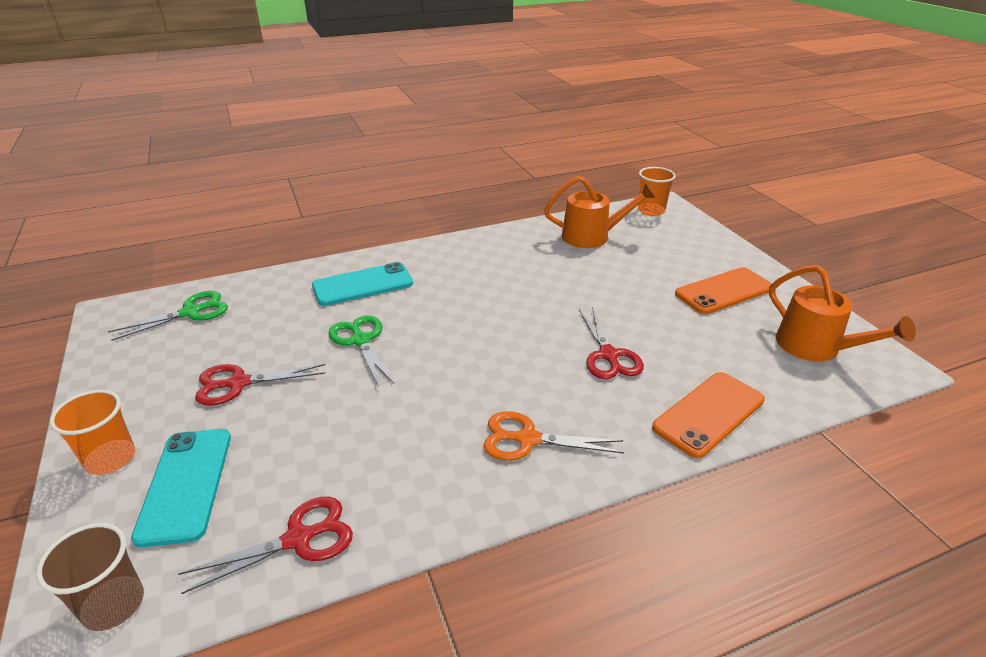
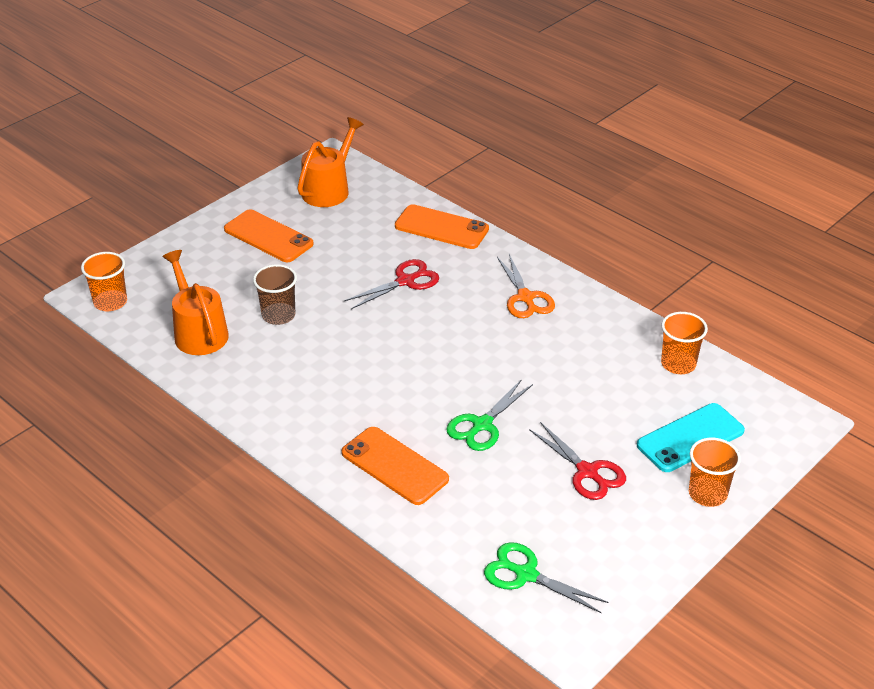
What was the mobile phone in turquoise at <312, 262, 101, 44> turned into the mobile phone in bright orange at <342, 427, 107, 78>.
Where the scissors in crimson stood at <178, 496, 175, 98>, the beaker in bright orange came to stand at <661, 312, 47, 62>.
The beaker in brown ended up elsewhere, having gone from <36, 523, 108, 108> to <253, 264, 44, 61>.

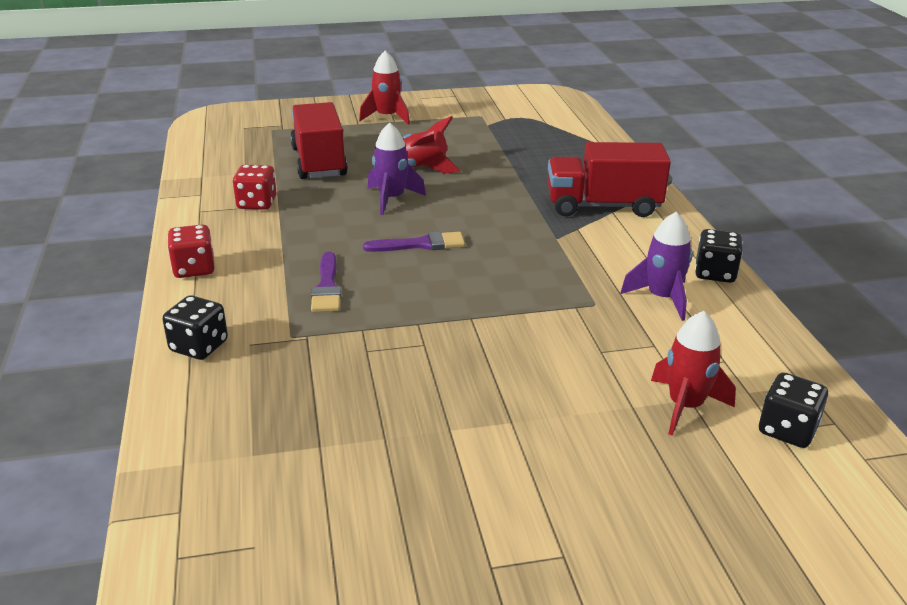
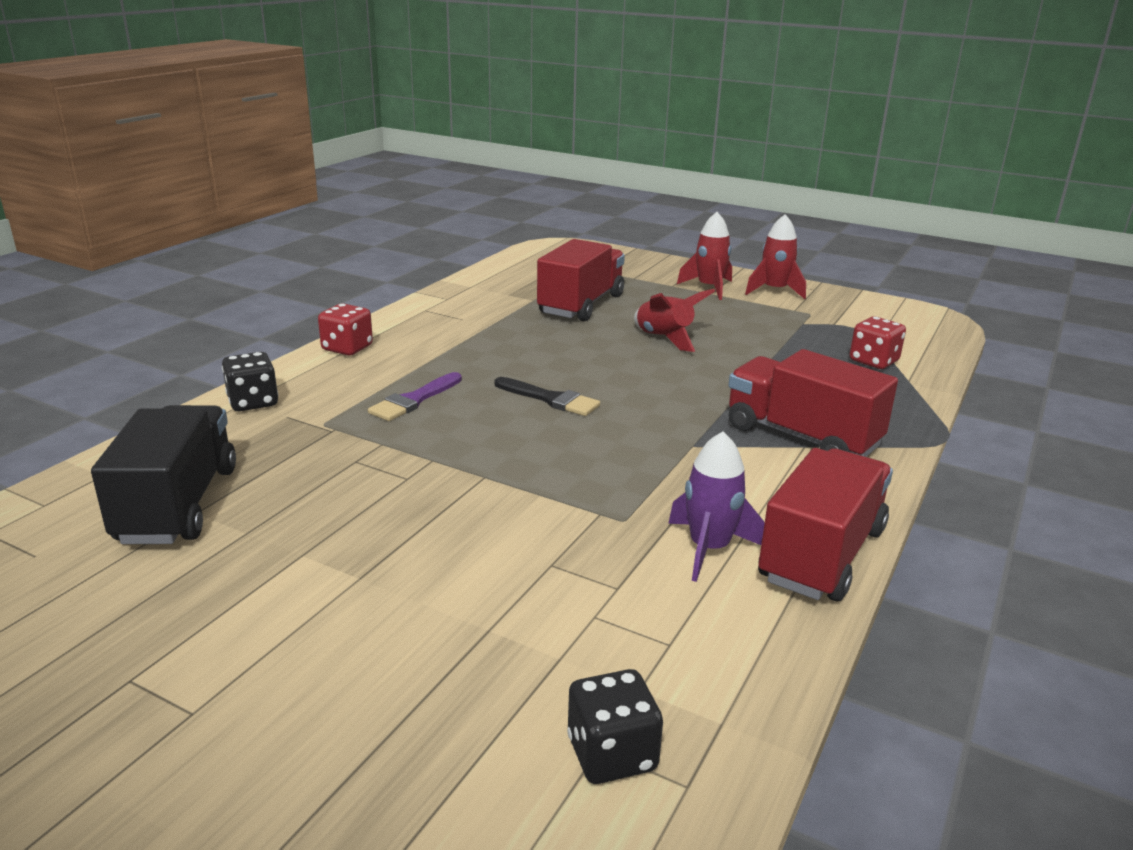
The second view lost the toy rocket in violet at <368, 122, 58, 93>.
The game die in crimson ended up elsewhere, having gone from <233, 165, 44, 45> to <850, 316, 56, 53>.
Where the game die in jet-black stood at <695, 229, 48, 54>, the lorry in crimson came to stand at <758, 448, 135, 153>.
What was the paint brush in violet at <363, 231, 102, 21> turned into the paint brush in jet-black at <495, 377, 105, 39>.
The toy rocket in crimson ended up elsewhere, having gone from <651, 311, 85, 125> to <745, 214, 61, 85>.
The second view gained the lorry in jet-black at <91, 405, 145, 139>.

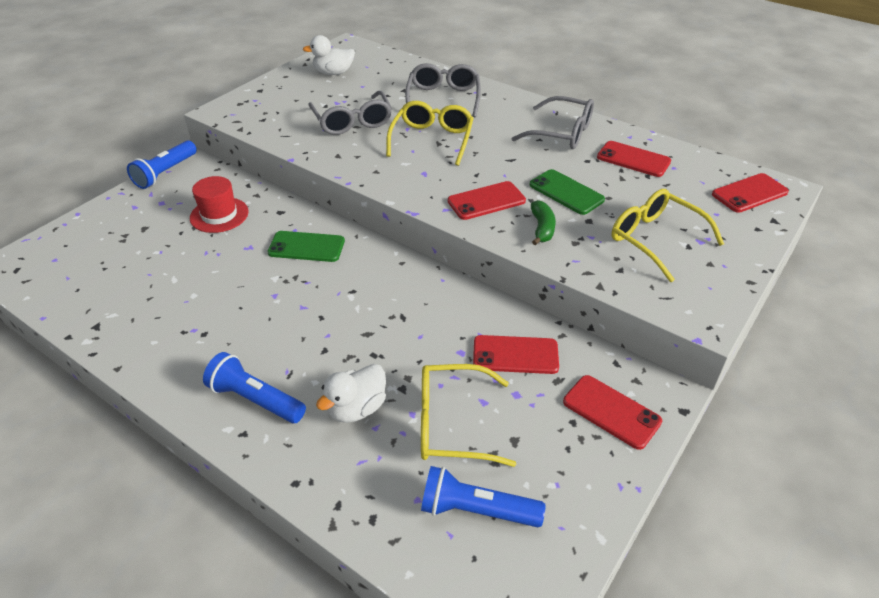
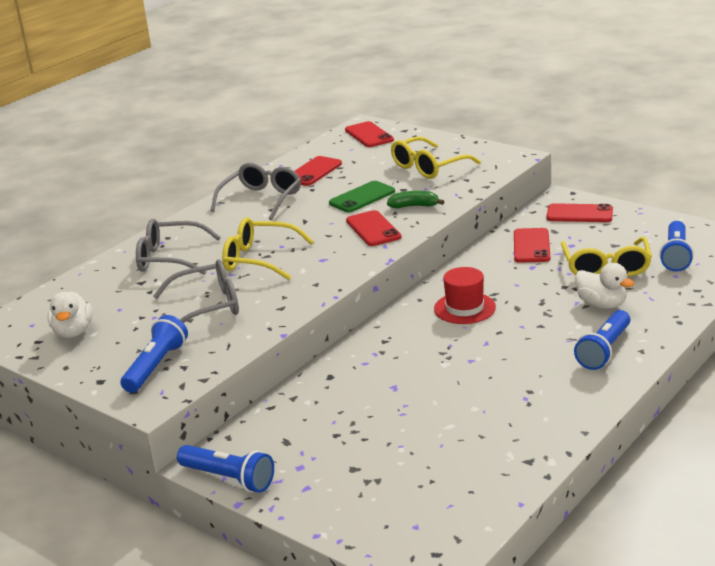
The tall hat in crimson ended up elsewhere, having gone from <190, 176, 59, 57> to <434, 267, 62, 57>.
The second view lost the mobile phone in leaf-green at <267, 231, 78, 31>.
The mobile phone in crimson at <563, 375, 99, 75> ended up facing another way, 60 degrees clockwise from before.
The second view gained the flashlight in cobalt at <120, 315, 68, 78>.

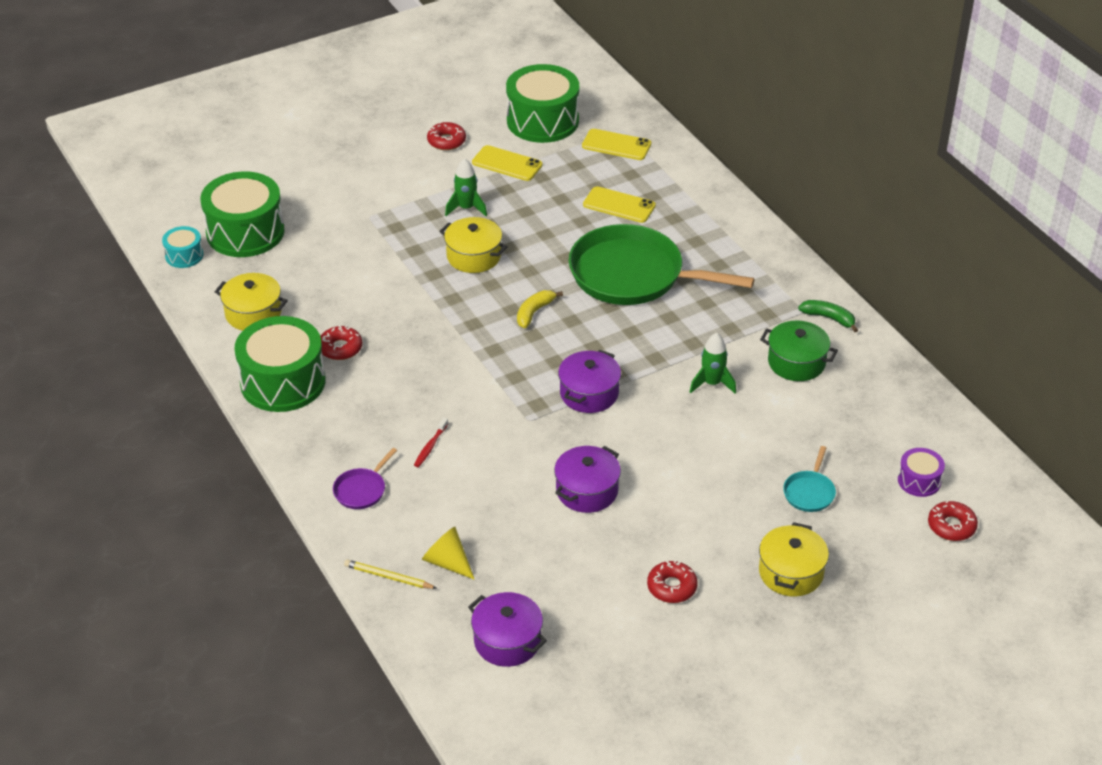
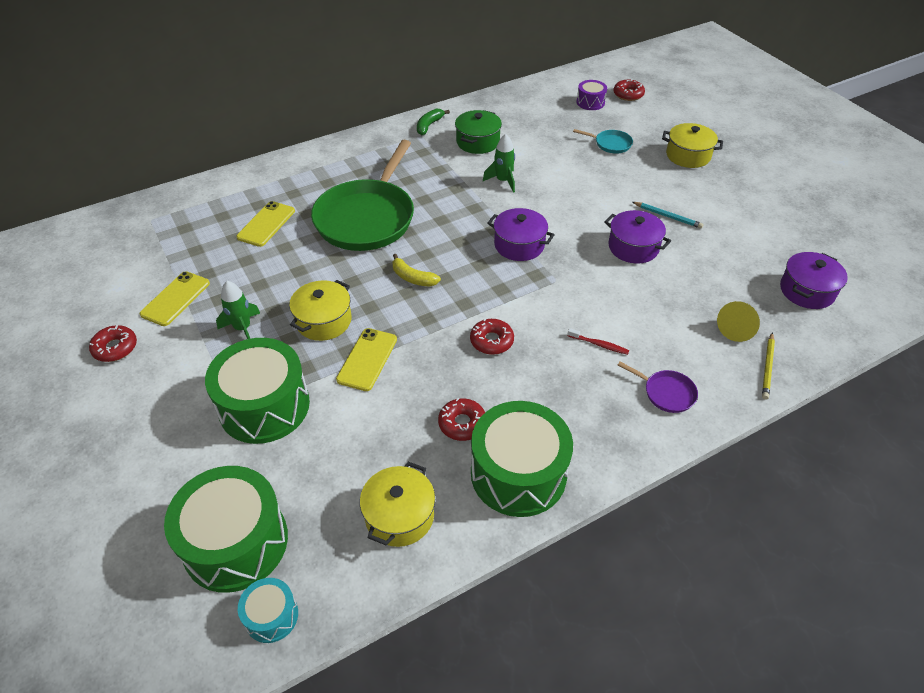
The drum in leaf-green ended up elsewhere, having gone from <506, 64, 73, 79> to <205, 338, 105, 106>.
The mobile phone in golden ended up elsewhere, having gone from <582, 129, 69, 31> to <336, 328, 61, 63>.
The doughnut in crimson ended up elsewhere, having gone from <647, 560, 51, 43> to <470, 318, 44, 37>.
The second view gained the wooden pencil in turquoise at <632, 202, 72, 27>.

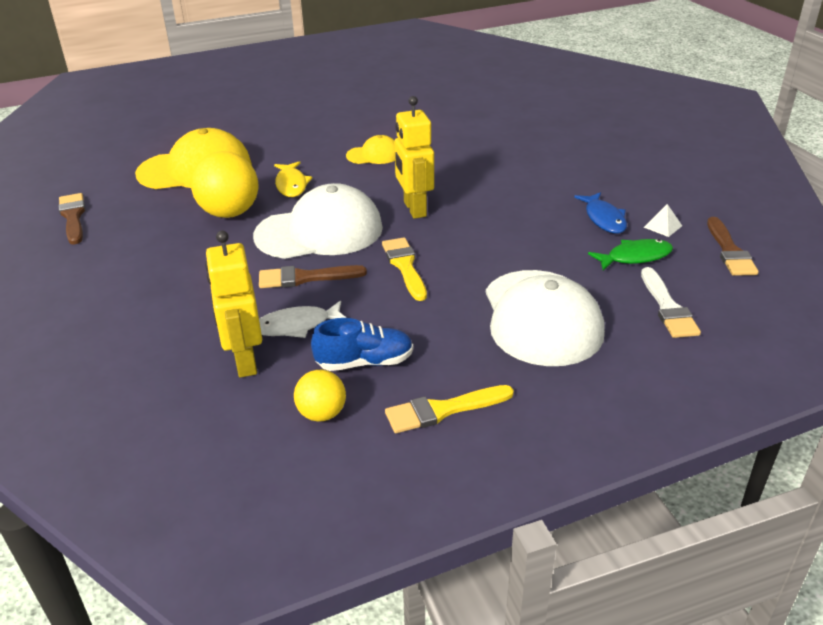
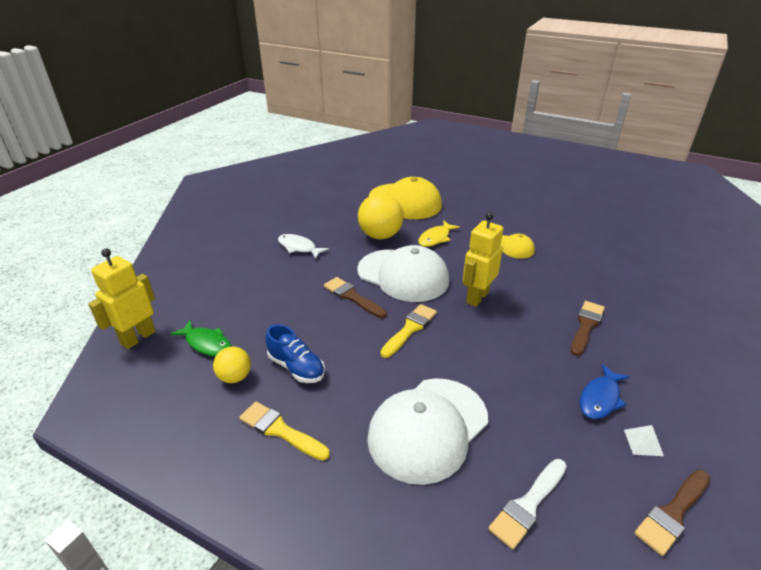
The paint brush in brown ended up elsewhere, having gone from <59, 193, 26, 52> to <571, 301, 34, 55>.
The toy robot in golden ended up elsewhere, having gone from <205, 230, 57, 148> to <88, 248, 68, 101>.
The toy fish in leaf-green ended up elsewhere, having gone from <588, 239, 85, 32> to <170, 320, 61, 36>.
The toy fish in snow-white ended up elsewhere, having gone from <259, 300, 87, 38> to <278, 234, 51, 25>.

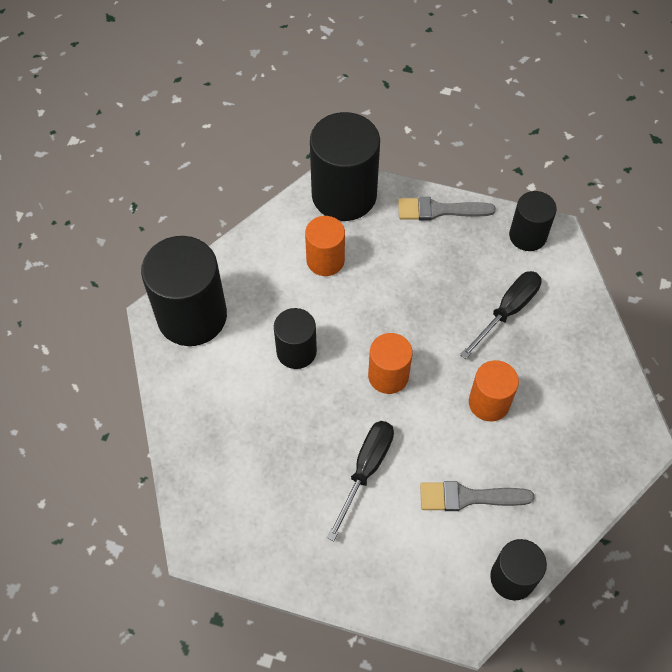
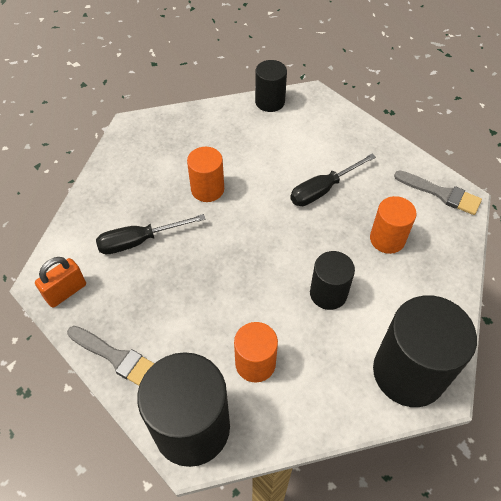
Where the solid cylinder in jet-black stood at <509, 191, 48, 60>, the small lock in bright orange came to stand at <35, 257, 51, 51>.
The solid cylinder in bright orange ended up elsewhere, having gone from <368, 333, 45, 61> to <370, 196, 47, 58>.
The paint brush in gray ended up elsewhere, having gone from <420, 481, 114, 30> to <394, 170, 88, 45>.

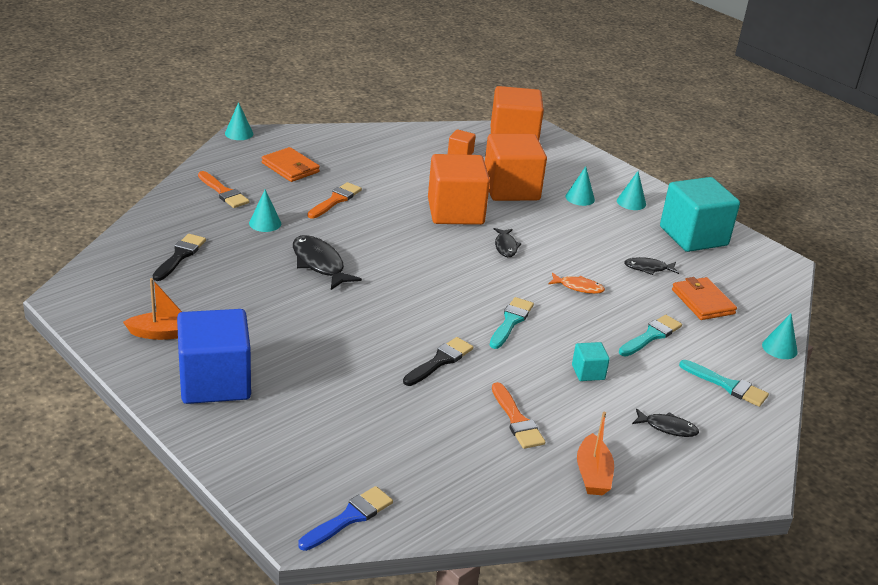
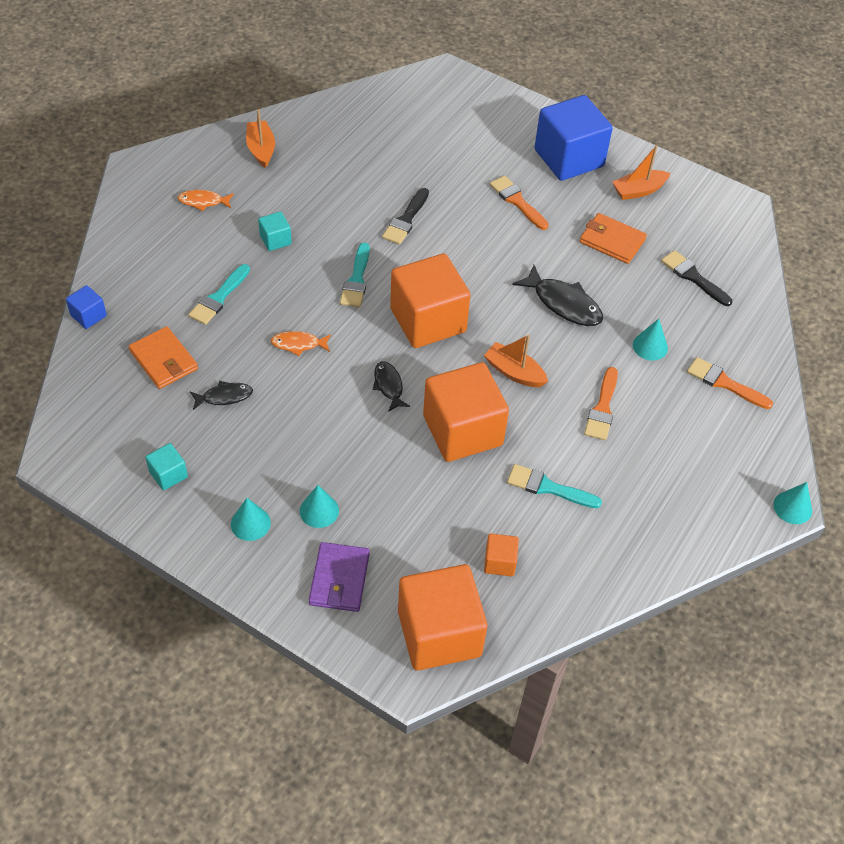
The solid cube in bright orange ended up elsewhere, having gone from <485, 134, 62, 67> to <390, 254, 80, 94>.
The card wallet in bright orange ended up elsewhere, having gone from <262, 147, 58, 35> to <580, 213, 67, 51>.
The size of the solid cube in turquoise at <660, 177, 80, 75> changed by a factor of 0.44.
The paint brush in jet-black at <153, 234, 53, 47> ended up facing another way, 135 degrees clockwise from before.
Where the solid cone in turquoise stood at <762, 314, 36, 45>, the solid cube in cobalt came to stand at <66, 285, 41, 44>.
The paint brush in turquoise ended up elsewhere, having gone from <679, 360, 90, 47> to <507, 464, 95, 44>.
The paint brush in bright orange ended up elsewhere, having gone from <492, 382, 53, 67> to <490, 176, 59, 54>.
What was the toy fish in jet-black at <632, 408, 67, 29> turned into the toy fish in bright orange at <178, 190, 56, 21>.
The second view lost the paint brush in cobalt at <298, 486, 95, 65>.
The second view gained the boat in bright orange at <484, 334, 64, 53>.
The second view gained the card wallet in violet at <309, 542, 61, 70>.

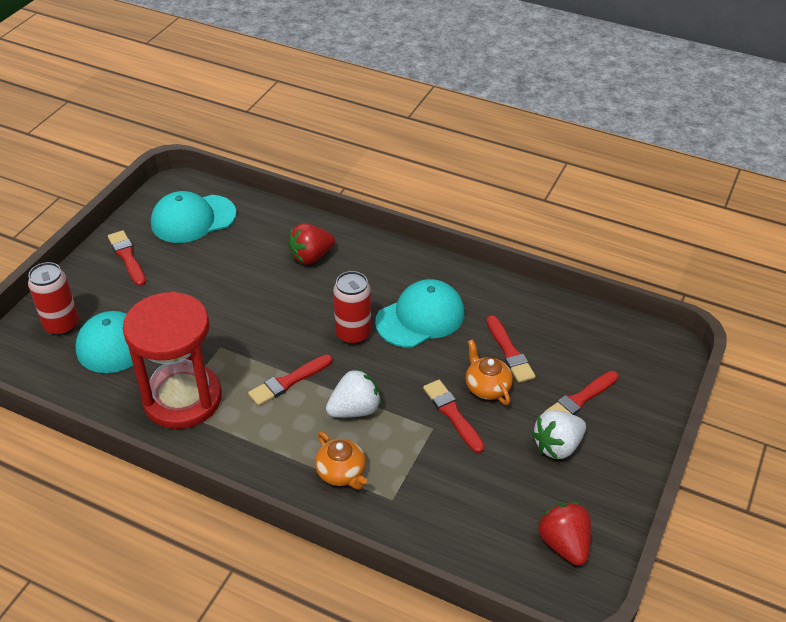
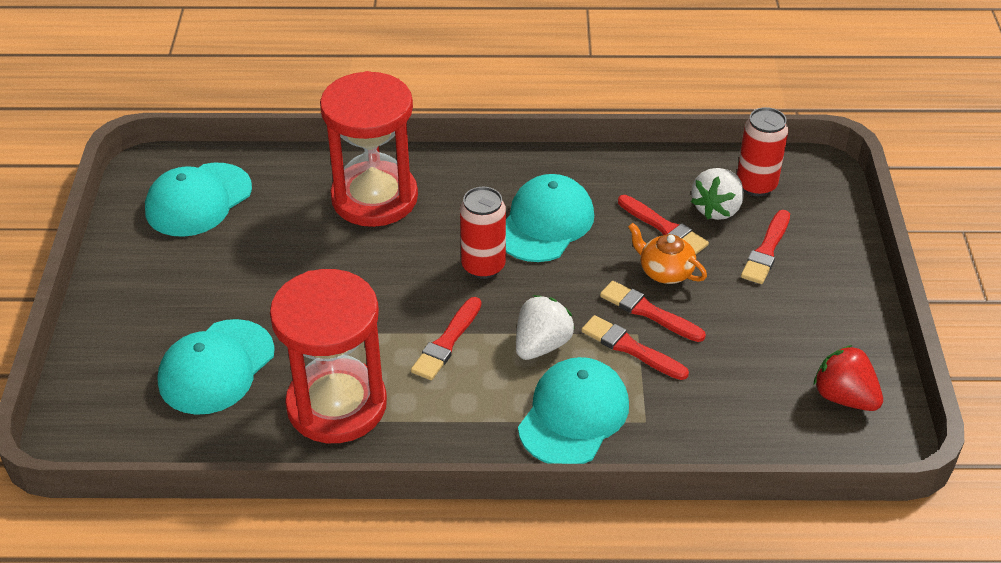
Where the toy strawberry in crimson stood at <288, 223, 47, 42>, the hourglass in crimson came to stand at <320, 71, 98, 156>.
The paint brush in crimson ended up elsewhere, having gone from <108, 230, 38, 56> to <581, 315, 108, 65>.
The tin in crimson ended up elsewhere, having gone from <28, 262, 51, 74> to <737, 107, 51, 89>.
The toy strawberry in snow-white ended up elsewhere, having gone from <532, 410, 54, 49> to <691, 168, 53, 52>.
Where the tea pot in bright orange stood at <315, 432, 52, 58>, the peaked cap in turquoise came to stand at <518, 357, 111, 107>.

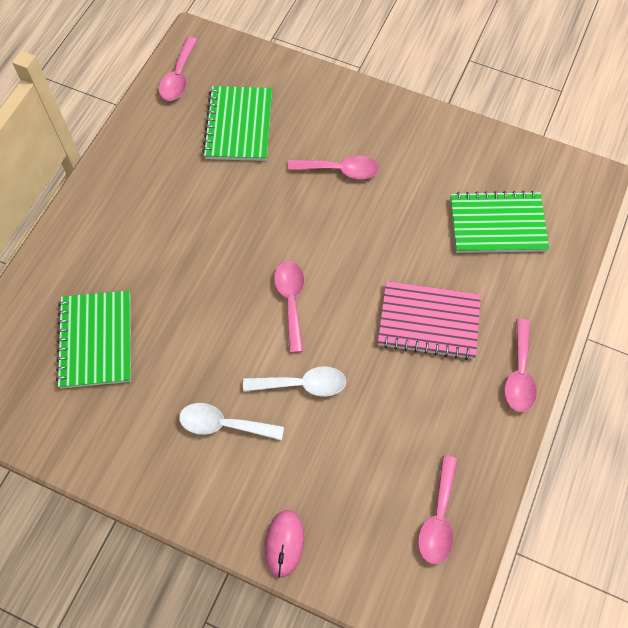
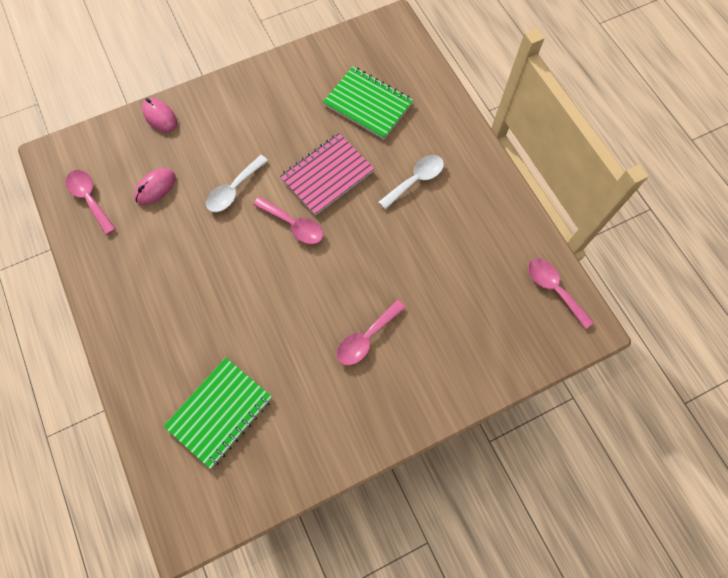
The second view lost the notepad in leaf-green at <202, 86, 70, 75>.
The notepad in rose-pink ended up elsewhere, having gone from <378, 281, 103, 79> to <280, 133, 94, 83>.
The second view lost the teaspoon in rose-pink at <504, 319, 33, 93>.
The teaspoon in snow-white ended up elsewhere, having gone from <179, 403, 105, 37> to <378, 155, 66, 55>.
The second view gained the mouse in rose-pink at <134, 168, 42, 37>.

